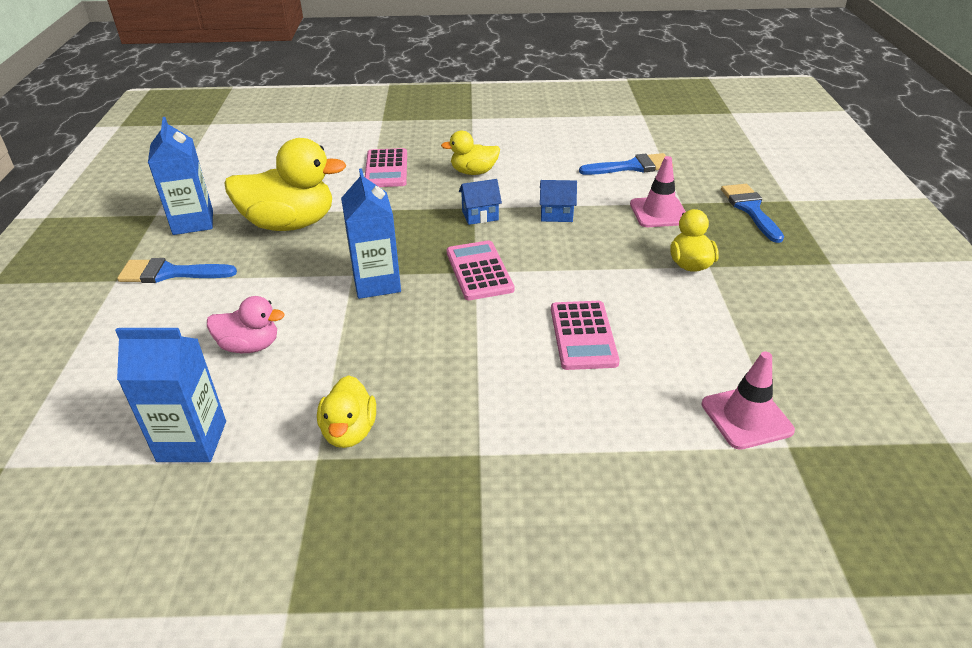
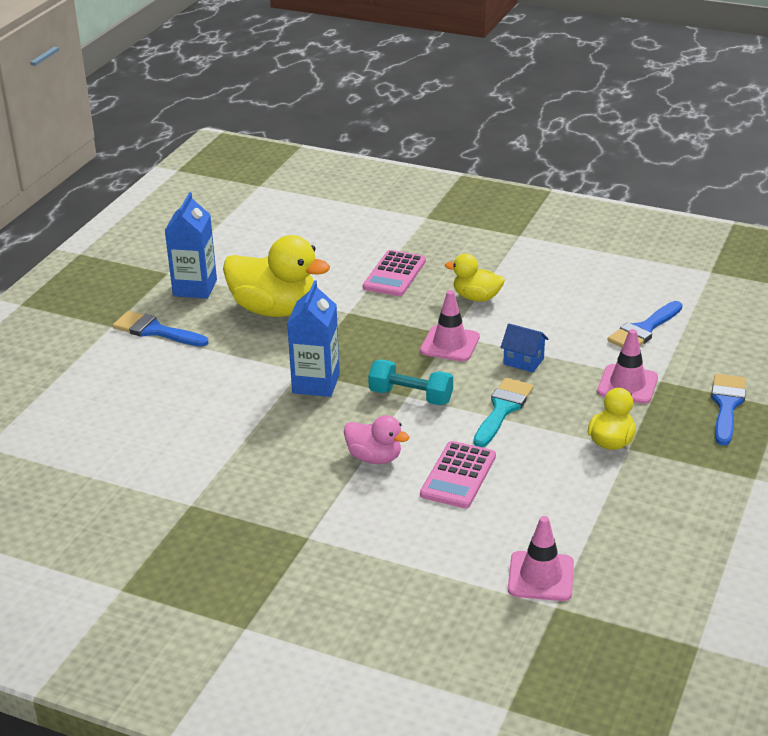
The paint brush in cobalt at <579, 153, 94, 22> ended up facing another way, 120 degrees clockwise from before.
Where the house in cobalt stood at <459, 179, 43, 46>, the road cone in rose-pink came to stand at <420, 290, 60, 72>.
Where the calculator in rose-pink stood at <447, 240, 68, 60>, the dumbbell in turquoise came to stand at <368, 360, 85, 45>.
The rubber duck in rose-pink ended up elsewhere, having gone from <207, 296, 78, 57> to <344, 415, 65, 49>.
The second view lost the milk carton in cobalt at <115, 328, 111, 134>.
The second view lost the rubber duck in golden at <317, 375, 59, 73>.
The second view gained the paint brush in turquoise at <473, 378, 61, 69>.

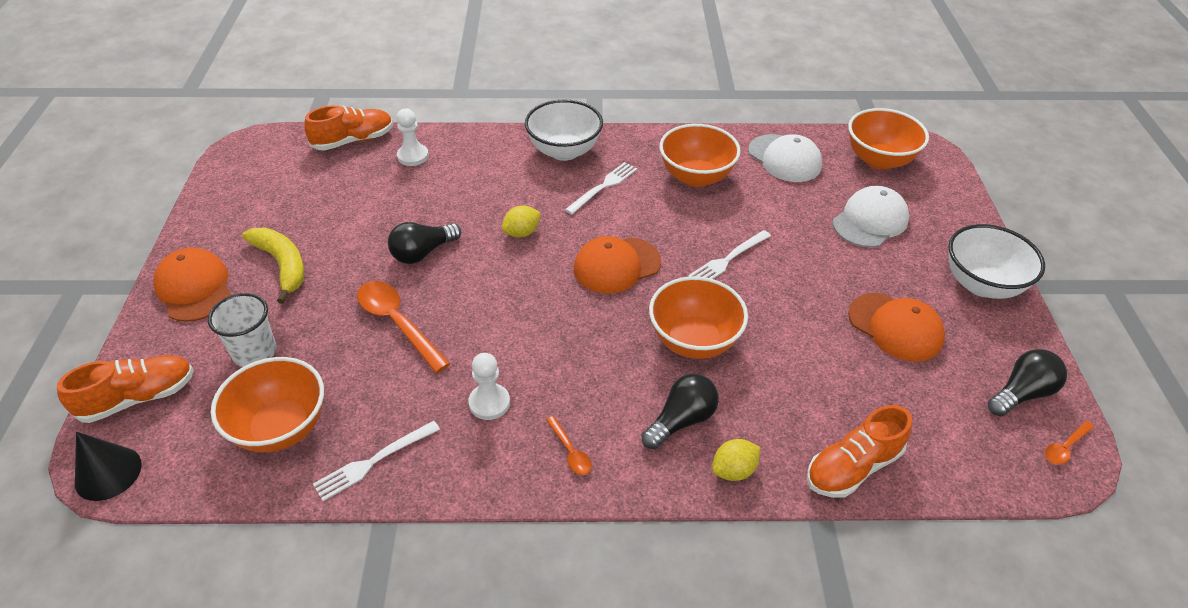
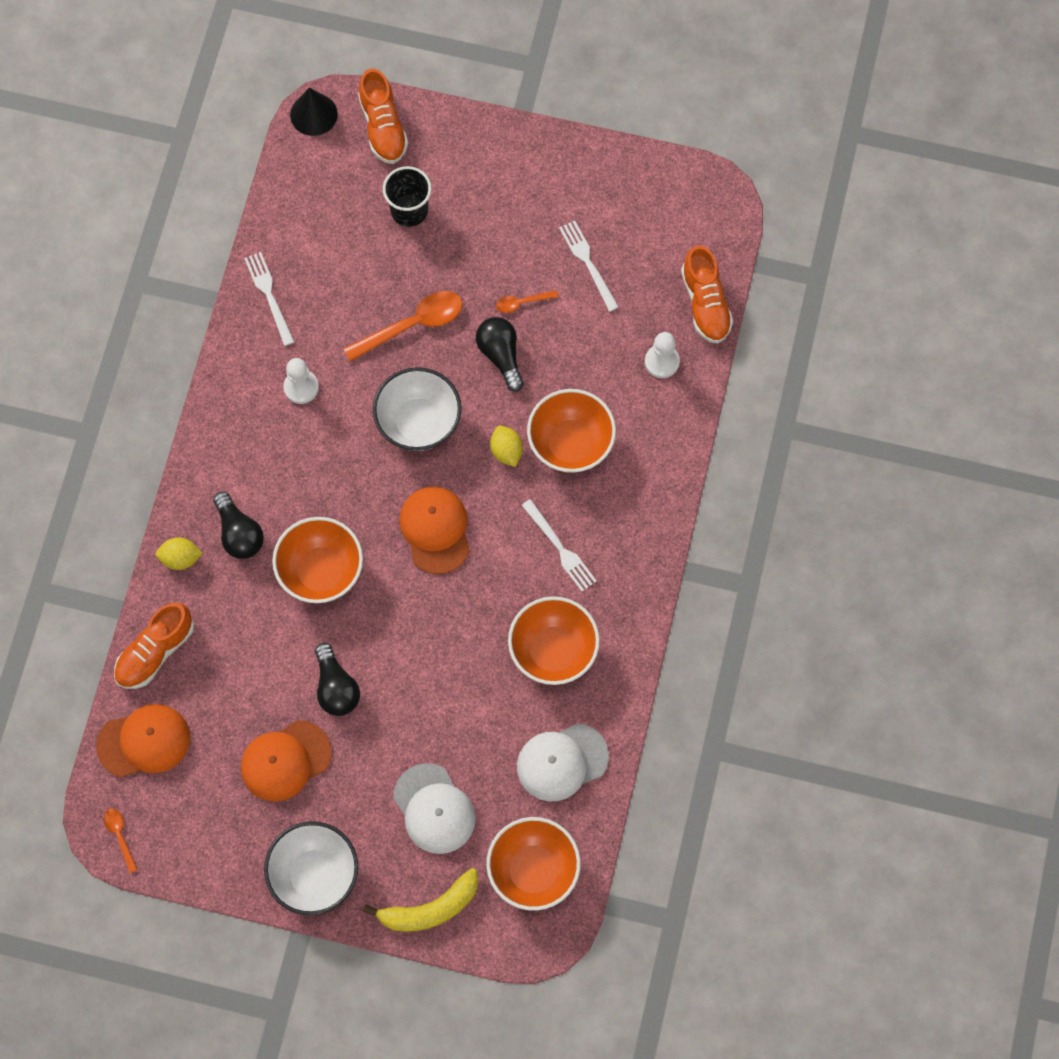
The deep dish in snow-white ended up elsewhere, having gone from <525, 99, 78, 62> to <373, 367, 89, 84>.
The banana fruit in golden ended up elsewhere, having gone from <242, 228, 63, 76> to <363, 868, 116, 64>.
The fork in snow-white ended up elsewhere, having gone from <688, 230, 83, 49> to <559, 220, 60, 92>.
The peaked cap in bright orange ended up elsewhere, having gone from <153, 248, 78, 74> to <96, 704, 94, 73>.
What was the beaker in snow-white at <208, 293, 68, 74> turned into the beaker in jet-black at <383, 166, 49, 61>.
The light bulb in jet-black ended up elsewhere, having gone from <987, 349, 80, 67> to <315, 643, 45, 73>.
The deep dish in bright orange ended up elsewhere, having gone from <211, 357, 113, 96> to <527, 389, 89, 84>.
The lace-up shoe in bright orange at <807, 405, 105, 93> ended up facing another way, 120 degrees counterclockwise from before.
The teaspoon in bright orange ended up elsewhere, having gone from <546, 416, 46, 59> to <496, 290, 62, 23>.
The toy lemon in golden at <712, 439, 48, 42> ended up facing another way, 75 degrees counterclockwise from before.

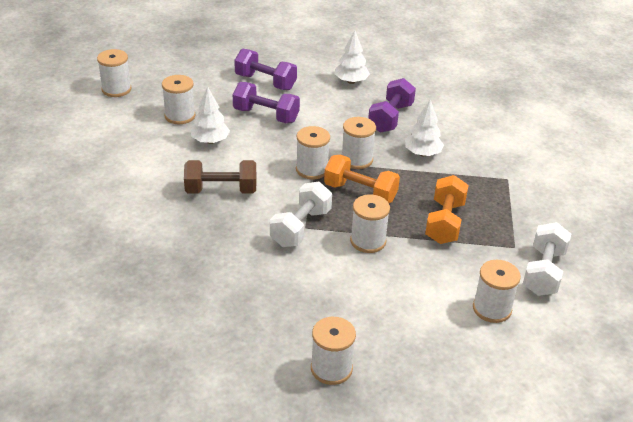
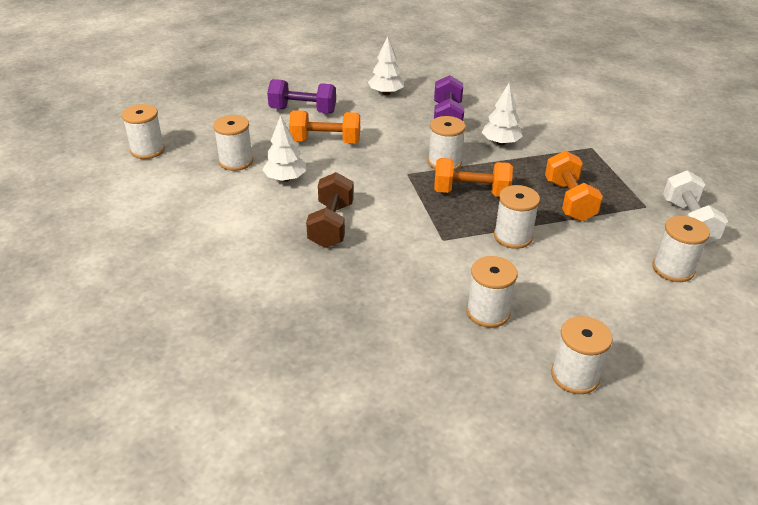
What was the dumbbell in violet at <233, 82, 67, 41> turned into the dumbbell in bright orange at <289, 110, 71, 33>.
The reel of thread in snow-white ended up elsewhere, having gone from <296, 126, 34, 53> to <466, 256, 52, 72>.
The dumbbell in brown at <184, 160, 72, 33> ended up facing another way, 60 degrees counterclockwise from before.
The second view lost the dumbbell in snow-white at <270, 182, 62, 65>.

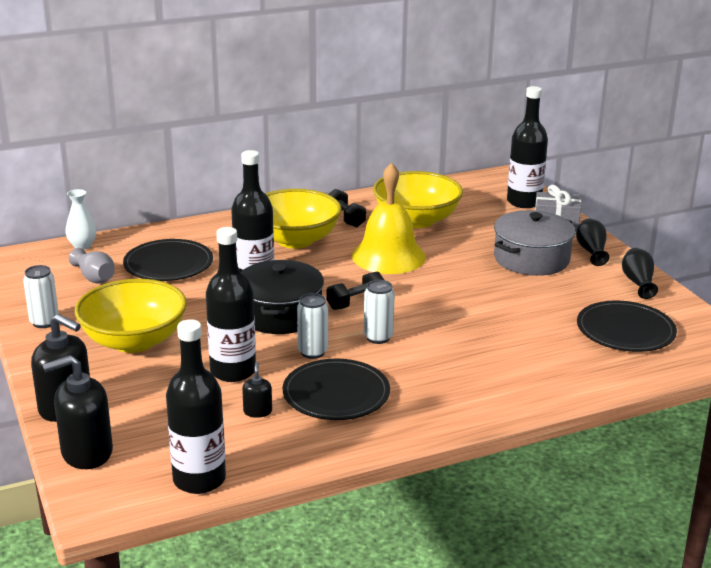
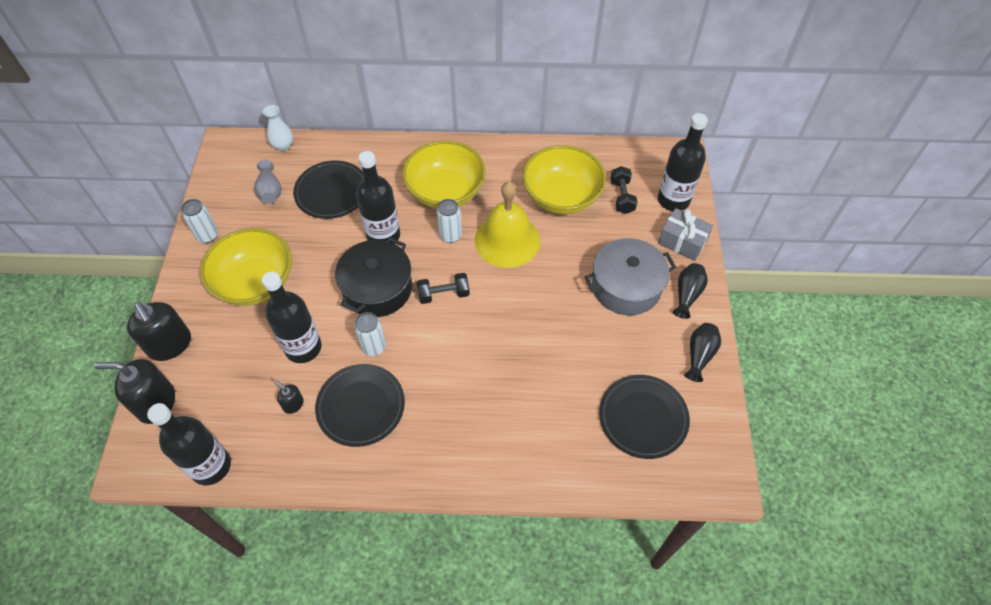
The dumbbell in jet-black ended up elsewhere, having gone from <328, 189, 38, 39> to <610, 166, 28, 48>.
The tin in snow-white ended up elsewhere, having gone from <364, 280, 31, 64> to <436, 199, 26, 44>.
The soap dispenser in jet-black at <242, 362, 30, 56> ended up facing another way, 75 degrees counterclockwise from before.

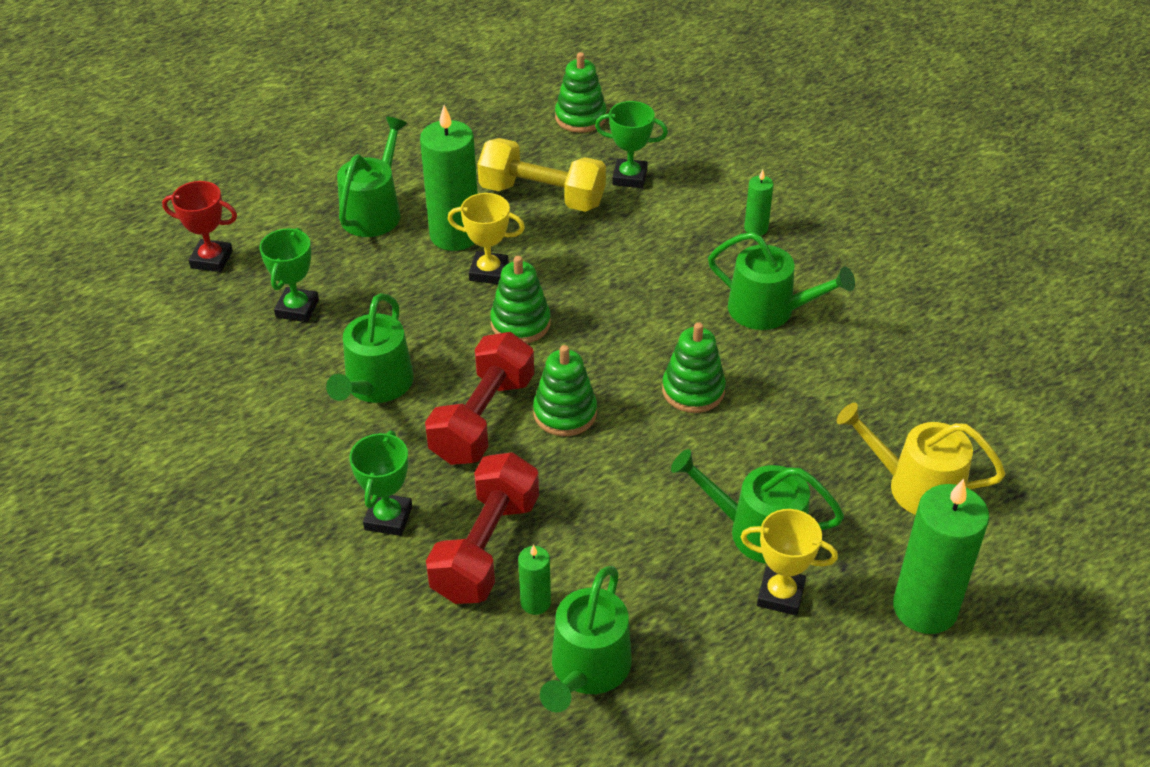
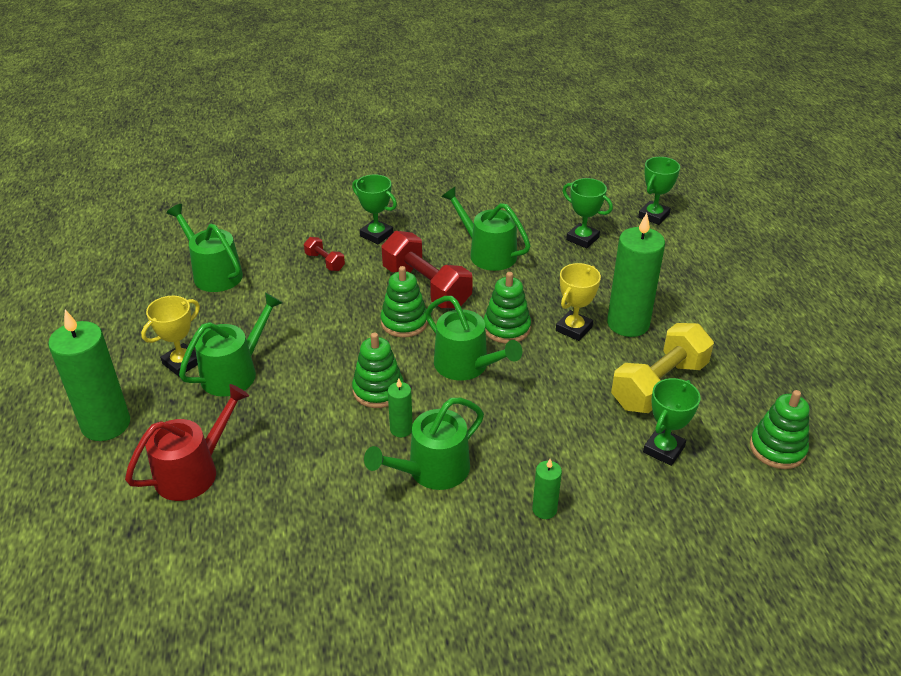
The sprinkling can in leaf-green ended up elsewhere, having gone from <337, 117, 70, 120> to <425, 296, 97, 84>.
What was the prize cup in crimson at <162, 181, 75, 91> turned into the prize cup in leaf-green at <638, 157, 42, 68>.
What was the sprinkling can in golden at <837, 403, 169, 112> turned into the sprinkling can in crimson at <125, 384, 124, 117>.
The size of the dumbbell in crimson at <426, 452, 113, 152> changed by a factor of 0.47.
The pillar candle in leaf-green ended up elsewhere, having gone from <518, 545, 33, 70> to <388, 379, 25, 58>.

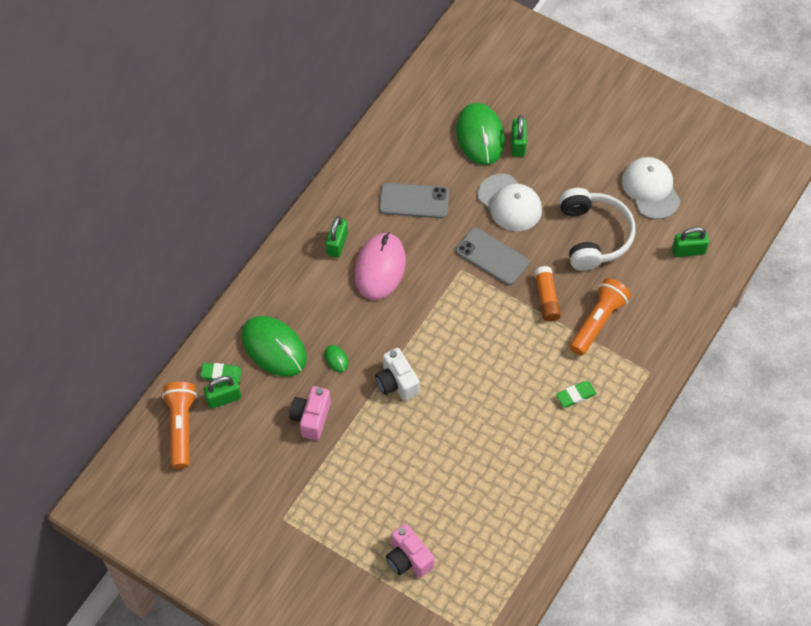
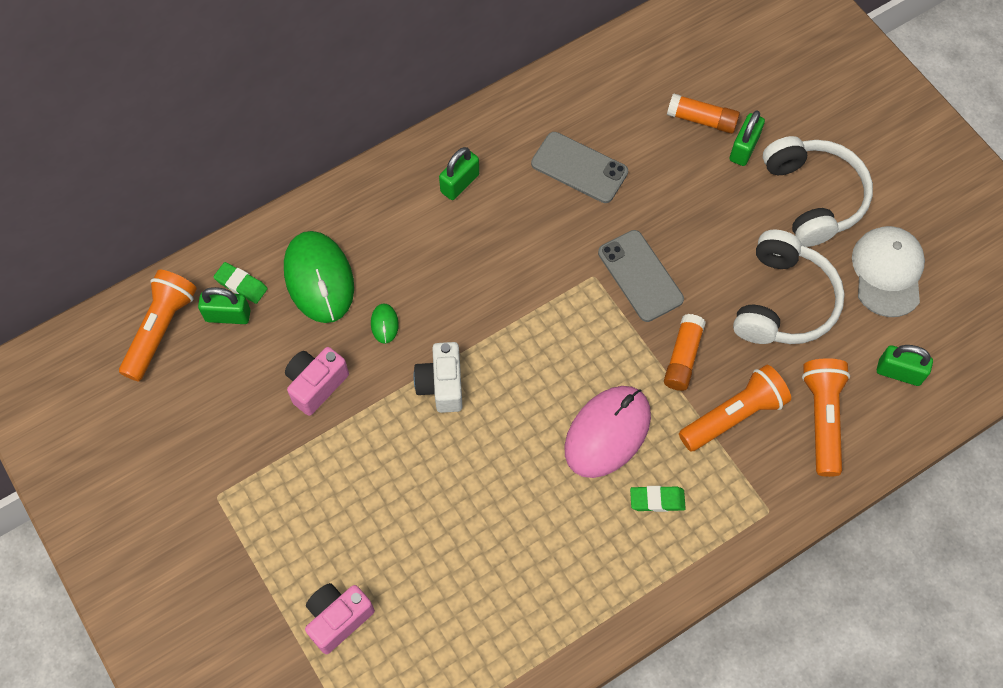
Where the mouse in leaf-green stood at <456, 103, 49, 62>, the stick of glue in bright orange came to stand at <667, 93, 73, 41>.
The second view lost the peaked cap in snow-white at <478, 174, 64, 57>.
The mouse in rose-pink ended up elsewhere, having gone from <355, 232, 51, 68> to <564, 386, 87, 92>.
The compact camera in rose-pink at <386, 523, 48, 55> ended up facing another way, 60 degrees clockwise from before.
The second view gained the over-ear headphones in snow-white at <763, 136, 110, 111>.
The second view gained the flashlight in bright orange at <802, 358, 48, 119>.

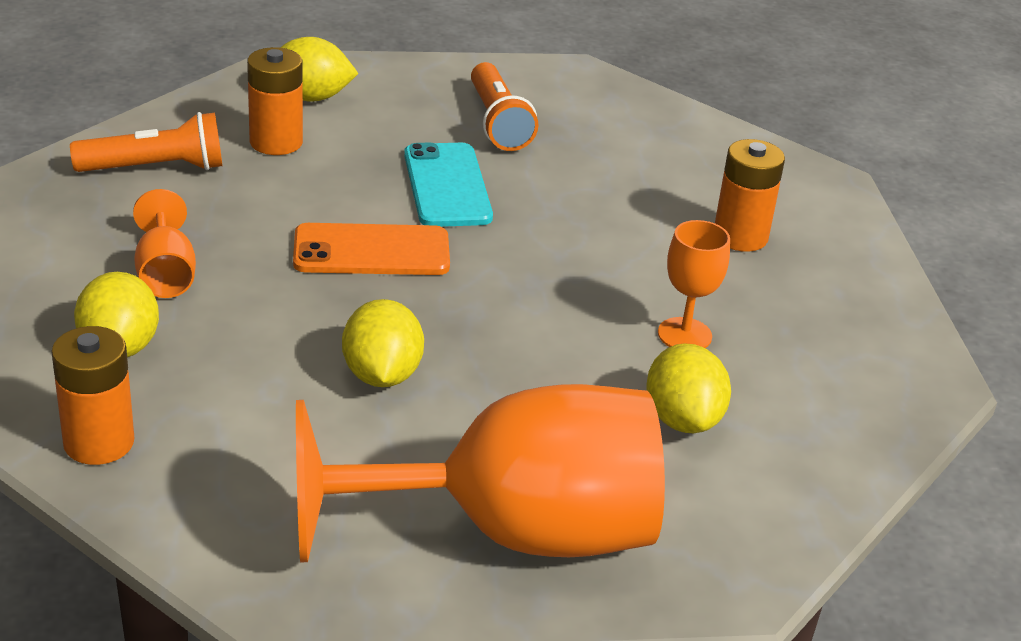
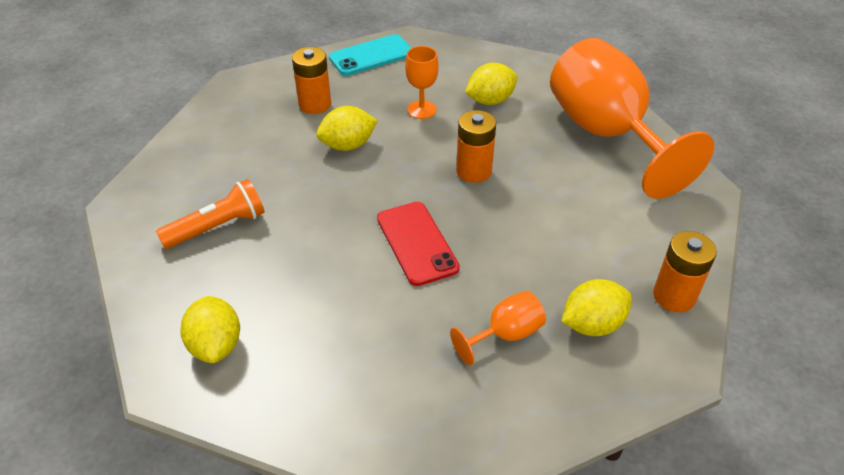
The power cell in bright orange ended up elsewhere, having gone from <247, 47, 56, 108> to <456, 110, 40, 73>.
The second view lost the flashlight in bright orange at <70, 112, 153, 60>.
The mobile phone in turquoise ended up elsewhere, having gone from <404, 143, 89, 84> to <329, 34, 82, 42>.
What was the mobile phone in bright orange at <293, 223, 157, 52> turned into the mobile phone in crimson at <377, 202, 83, 84>.
The toy lemon in golden ended up elsewhere, having gone from <342, 299, 82, 88> to <316, 106, 62, 45>.

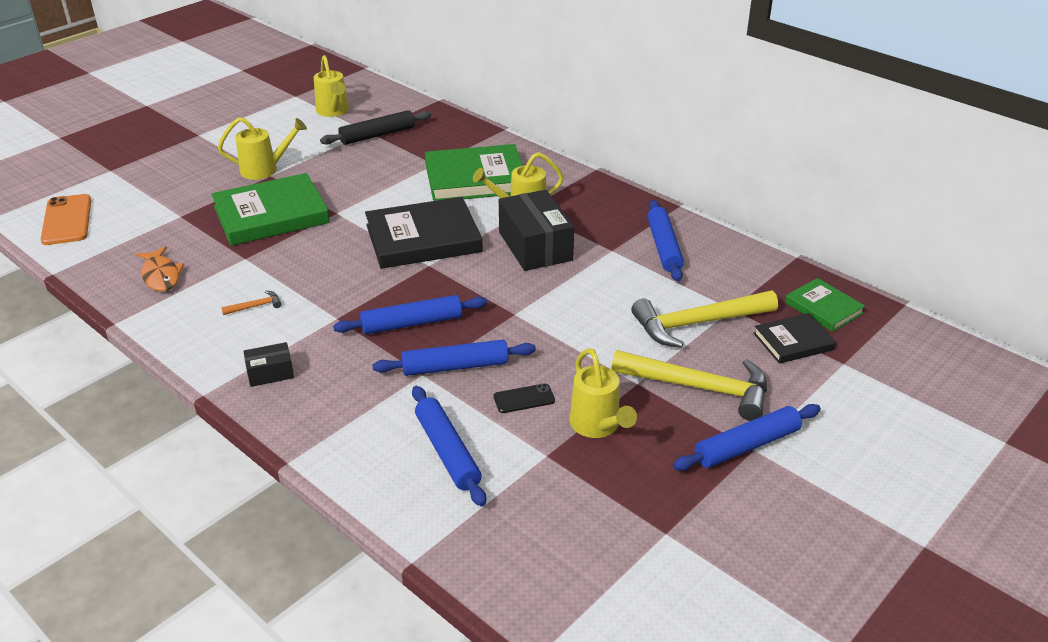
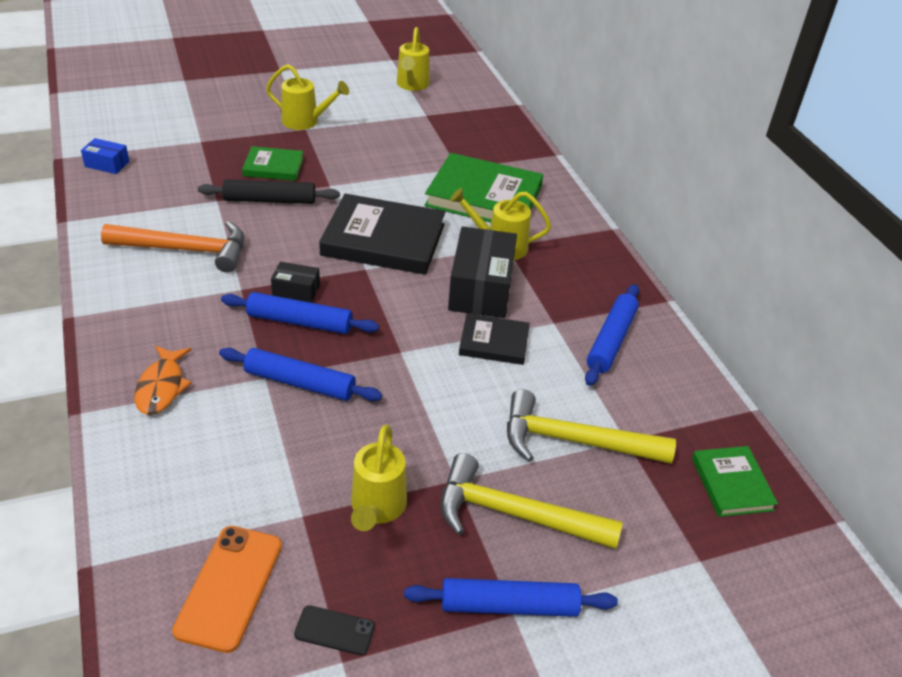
The rolling pin in jet-black ended up elsewhere, having gone from <320, 110, 111, 35> to <198, 179, 142, 25>.
The size of the hardcover in leaf-green at <211, 173, 119, 73> changed by a factor of 0.54.
The mobile phone in bright orange ended up elsewhere, having gone from <41, 194, 50, 51> to <172, 526, 110, 127>.
The toy fish in bright orange ended up elsewhere, having gone from <136, 246, 49, 46> to <135, 346, 57, 69>.
The size of the carpenter's hammer in bright orange at <221, 291, 61, 24> changed by a factor of 2.47.
The hardcover in jet-black ended up elsewhere, having gone from <753, 313, 83, 51> to <459, 313, 71, 52>.
The box in jet-black ended up elsewhere, having gone from <243, 342, 51, 45> to <271, 262, 49, 41>.
The carpenter's hammer in golden at <611, 350, 156, 71> ended up facing another way, 150 degrees clockwise from before.
The mobile phone in jet-black ended up elsewhere, having gone from <494, 383, 61, 30> to <294, 605, 81, 50>.
The second view lost the rolling pin in cobalt at <412, 386, 74, 121>.
The second view gained the box in cobalt at <81, 138, 49, 36>.

